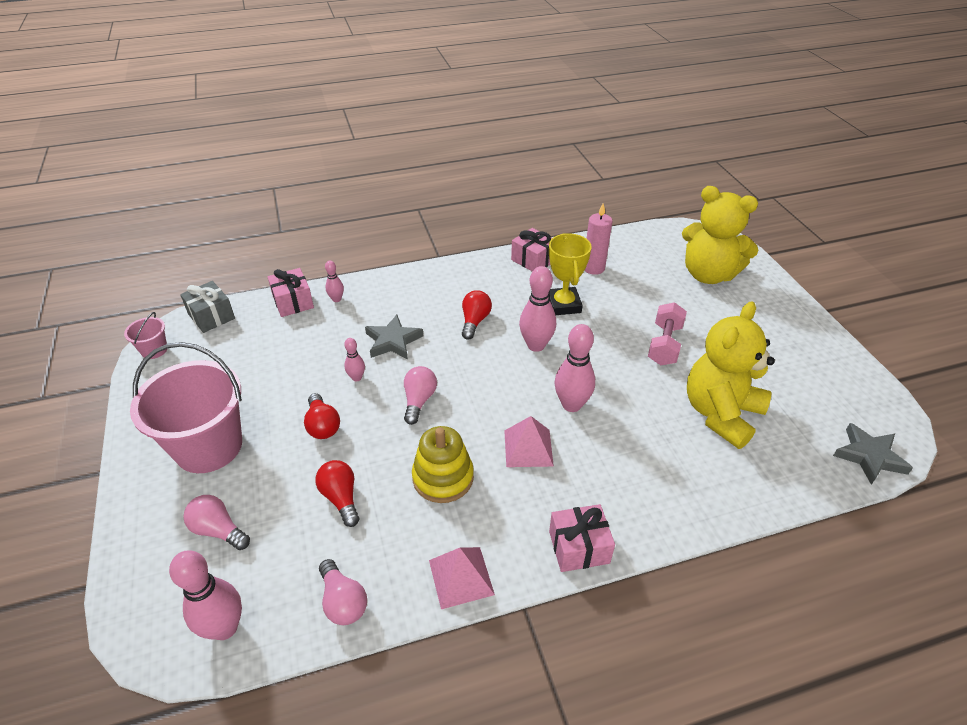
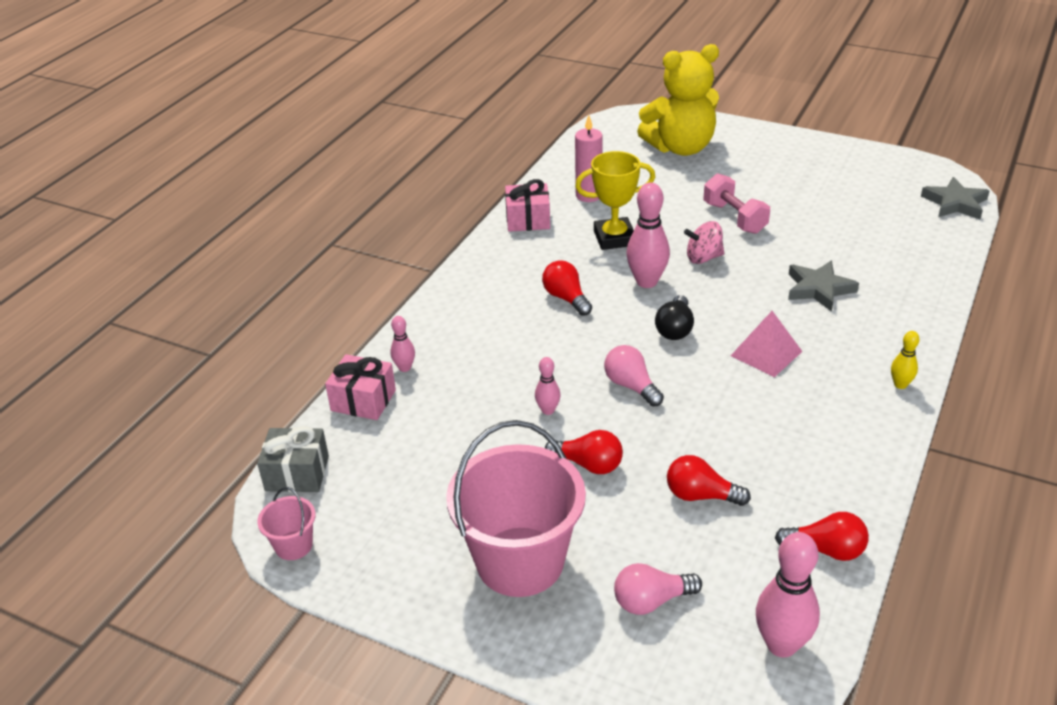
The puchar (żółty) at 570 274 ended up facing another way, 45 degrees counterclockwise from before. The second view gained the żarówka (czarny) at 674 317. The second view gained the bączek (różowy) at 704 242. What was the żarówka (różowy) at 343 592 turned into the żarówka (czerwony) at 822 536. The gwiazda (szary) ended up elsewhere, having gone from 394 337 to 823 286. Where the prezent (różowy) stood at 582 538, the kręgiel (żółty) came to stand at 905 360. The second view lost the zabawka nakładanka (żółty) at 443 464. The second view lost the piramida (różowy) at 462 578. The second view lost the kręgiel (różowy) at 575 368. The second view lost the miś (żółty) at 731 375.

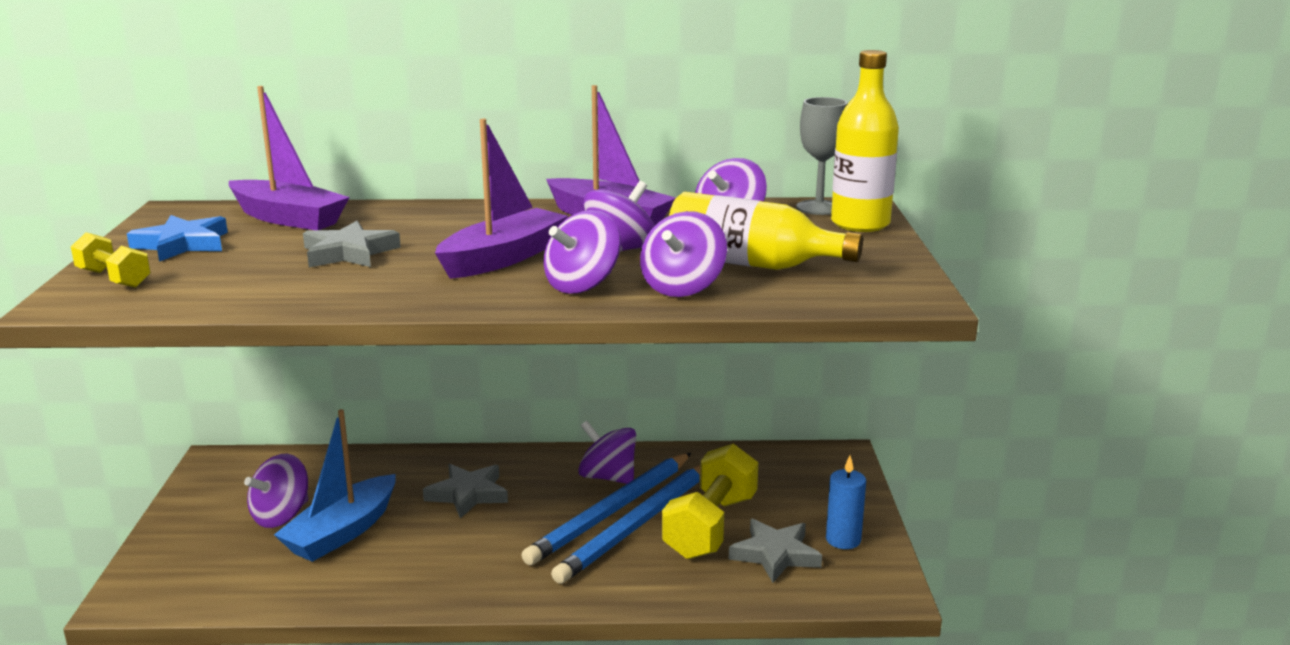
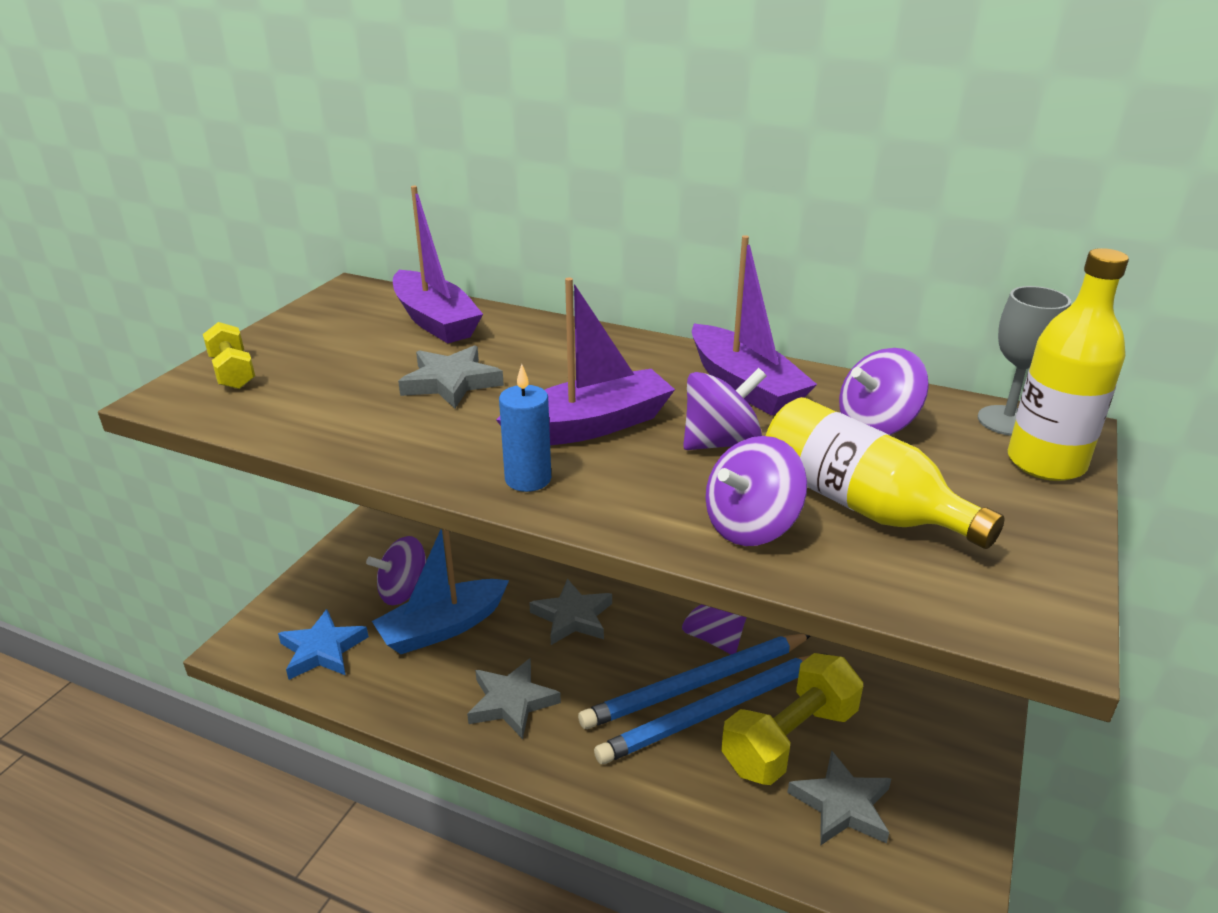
The gwiazda (niebieski) ended up elsewhere, having gone from 177 238 to 323 644. The second view gained the gwiazda (szary) at 514 698. The świeca (niebieski) ended up elsewhere, having gone from 846 502 to 525 428. The second view lost the bączek (fioletowy) at 582 252.

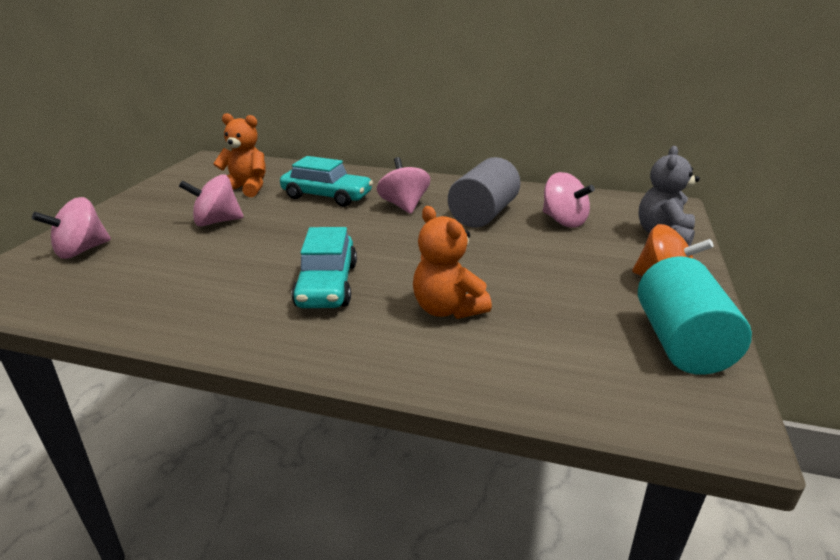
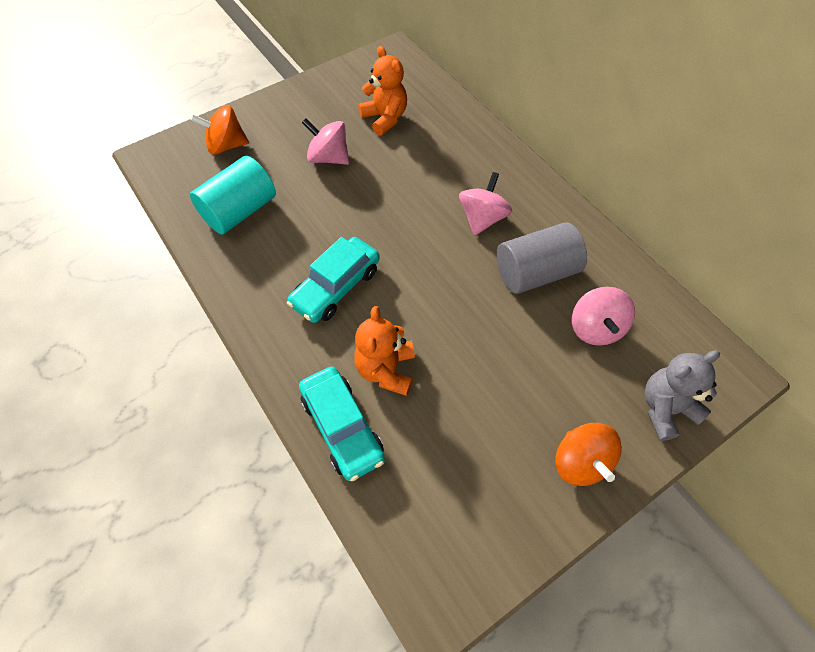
The walec (turkusowy) ended up elsewhere, having gone from 695 316 to 233 195. What was the bączek (różowy) at 71 228 turned into the bączek (pomarańczowy) at 220 130. The samochód (turkusowy) ended up elsewhere, having gone from 326 181 to 342 424.

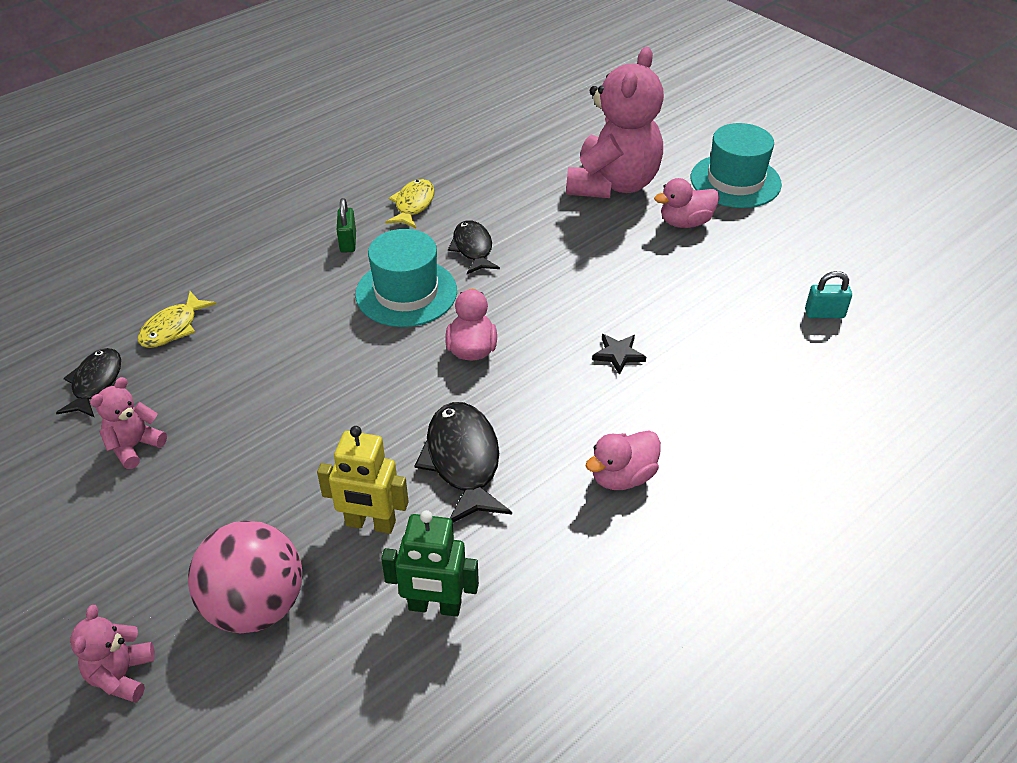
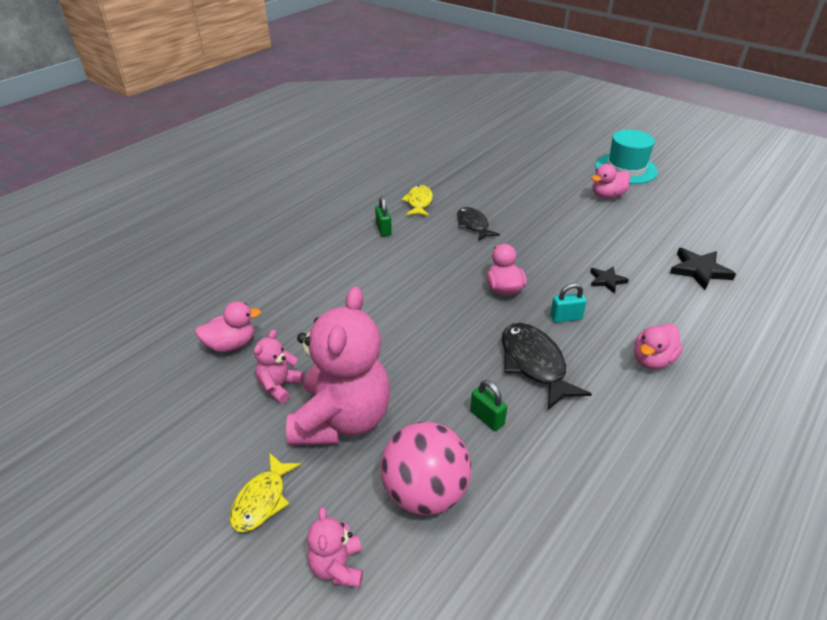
Where the ryba (czarny) stood at 88 383, the kaczka (różowy) came to stand at 228 326. The ryba (żółty) ended up elsewhere, having gone from 176 319 to 265 492. The miś (różowy) ended up elsewhere, having gone from 615 122 to 338 366. Where the robot (żółty) stood at 363 480, the kłódka (zielony) came to stand at 488 405. The kłódka (turkusowy) ended up elsewhere, having gone from 828 294 to 568 303. The second view gained the gwiazda (czarny) at 703 269. The second view lost the kapelusz (turkusowy) at 406 278. The second view lost the robot (zielony) at 430 563.

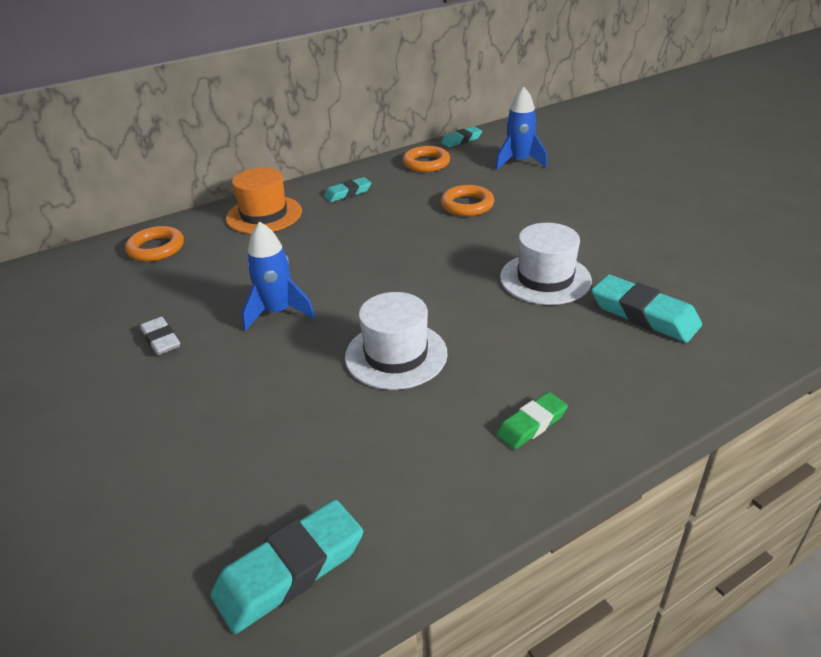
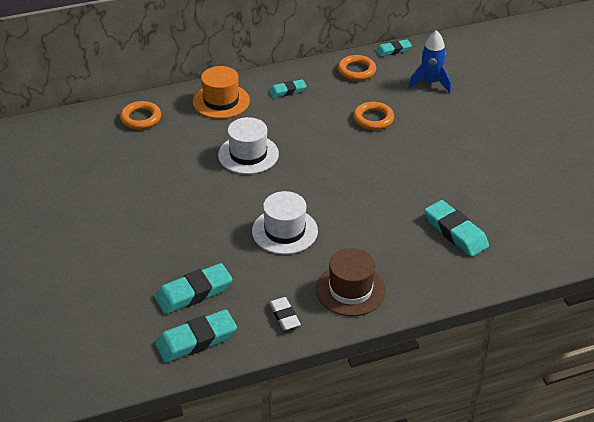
The second view gained the gumka do mazania (turkusowy) at 193 288. The kapelusz (biały) ended up elsewhere, having gone from 546 264 to 248 145. The gumka do mazania (biały) ended up elsewhere, having gone from 160 336 to 285 313. Where the gumka do mazania (zielony) stood at 532 420, the kapelusz (brązowy) came to stand at 351 282. The second view lost the rakieta (niebieski) at 278 276.

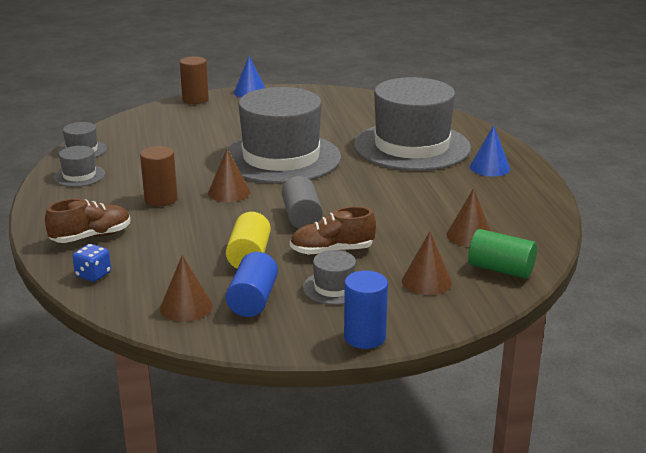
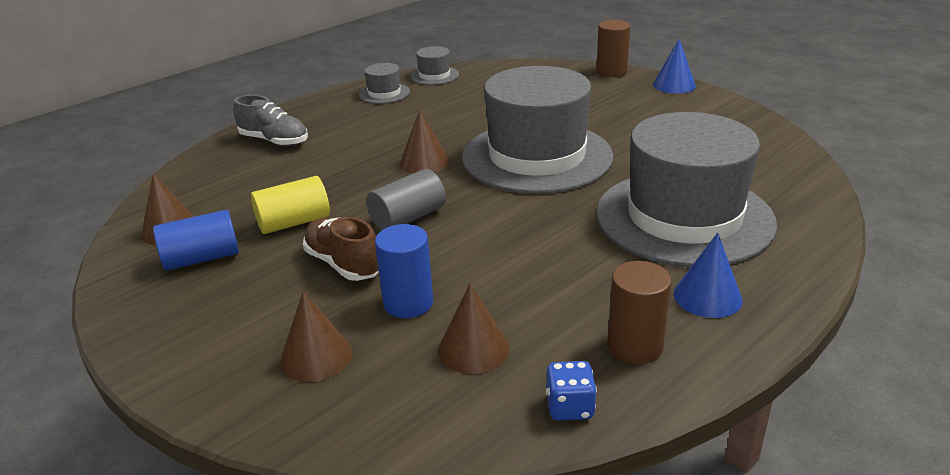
What was the but (brązowy) at 87 220 turned into the but (szary) at 271 120. The walec (niebieski) ended up elsewhere, having gone from 366 310 to 404 271. The kostka do gry (niebieski) ended up elsewhere, having gone from 92 263 to 571 391. The walec (brązowy) ended up elsewhere, having gone from 159 176 to 639 312. The second view lost the kapelusz (szary) at 329 277. The second view lost the walec (zielony) at 502 254.

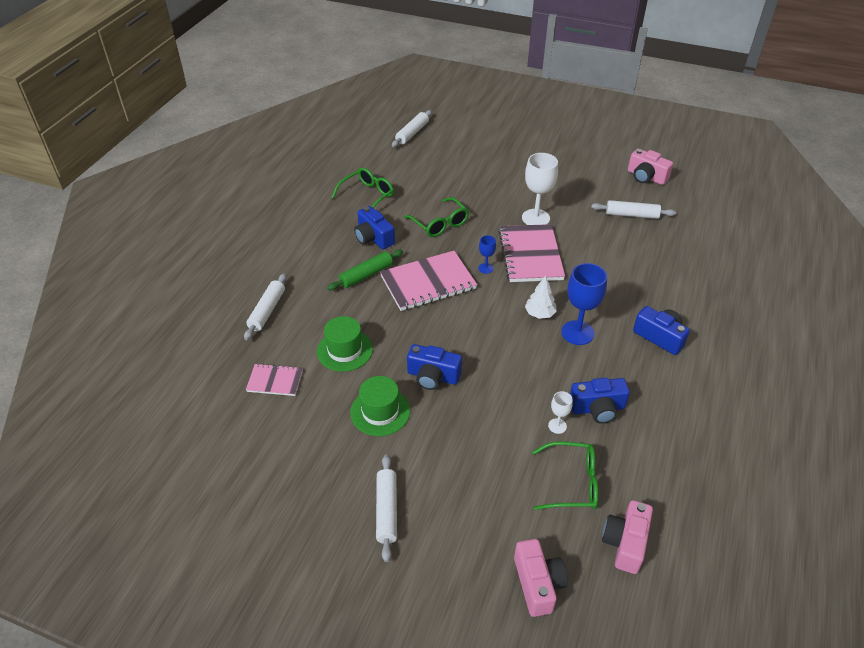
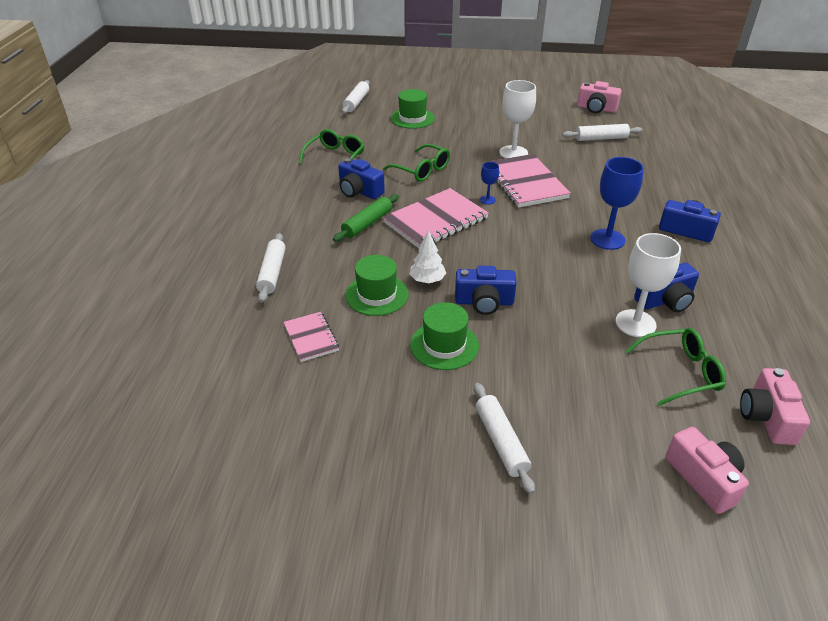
The zeszyt (różowy) at 274 379 ended up facing another way, 75 degrees clockwise from before. The second view gained the kapelusz (zielony) at 413 109. The drzewko (biały) ended up elsewhere, having gone from 541 297 to 428 256. The size of the kielich (biały) at 560 412 changed by a factor of 1.98.

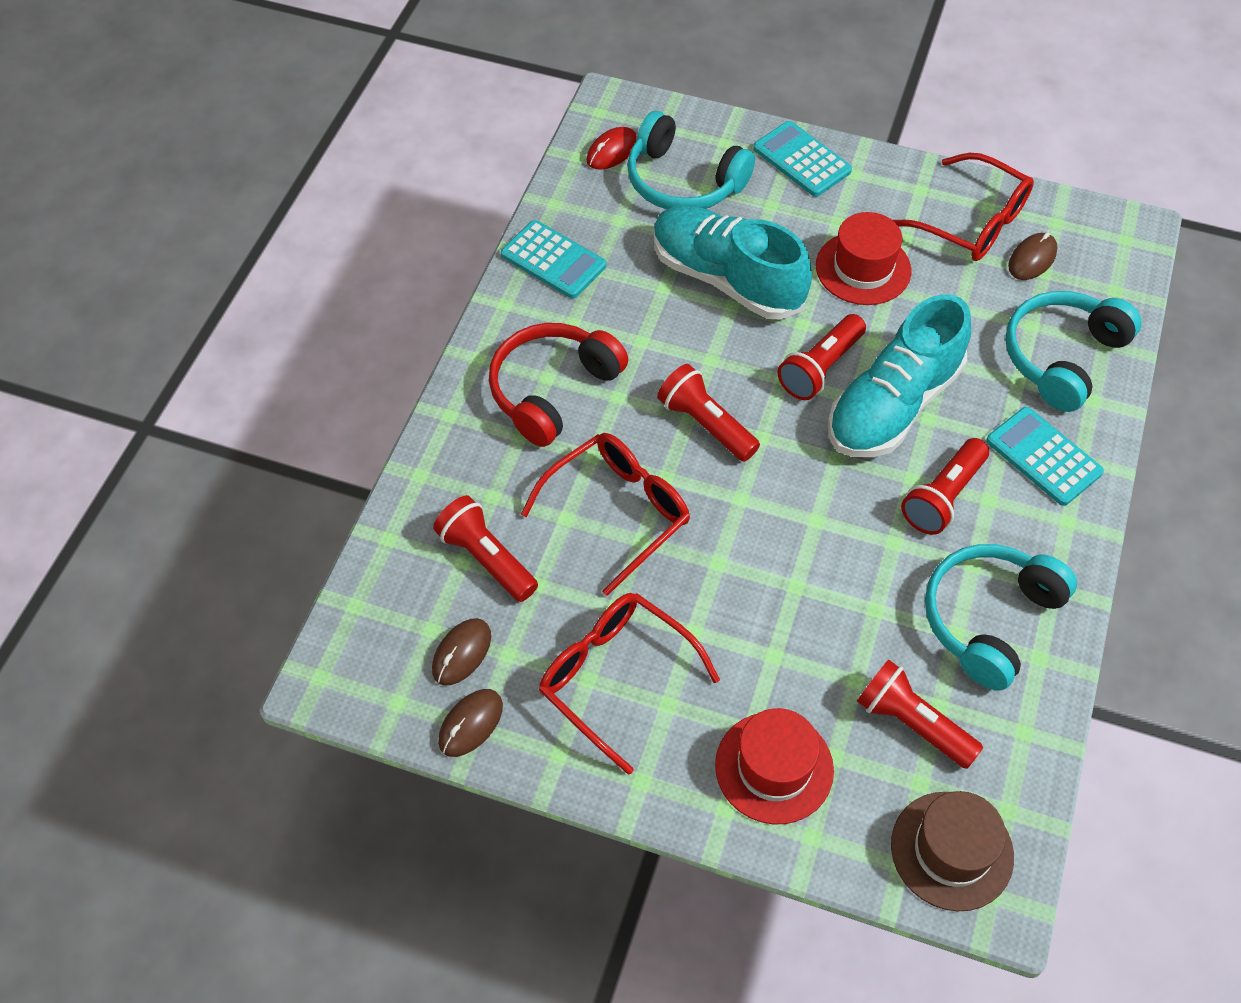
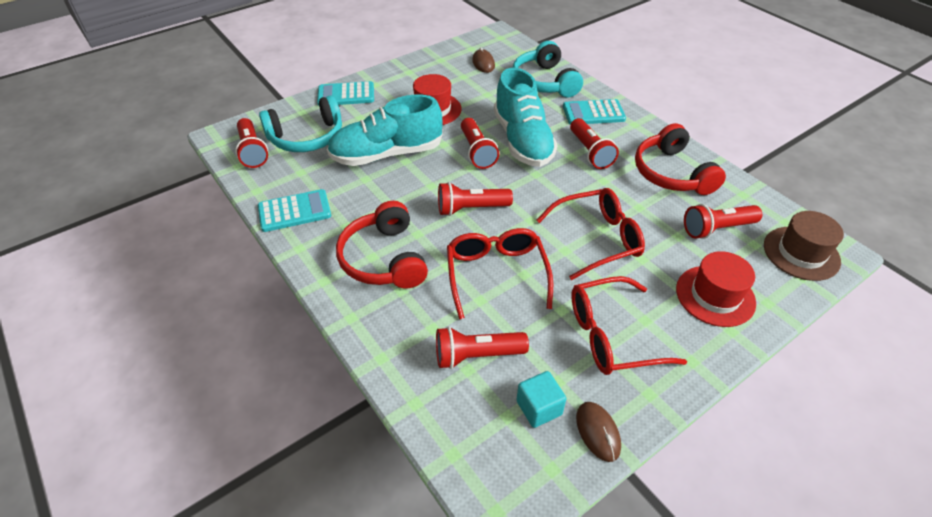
Where the myszka (czerwony) stood at 612 148, the latarka (czerwony) came to stand at 251 143. Where the myszka (brązowy) stood at 461 652, the sześcian (turkusowy) came to stand at 541 399. The okulary (czerwony) ended up elsewhere, having gone from 963 207 to 590 234. What was the słuchawki (turkusowy) at 1001 617 turned into the słuchawki (czerwony) at 680 159.

